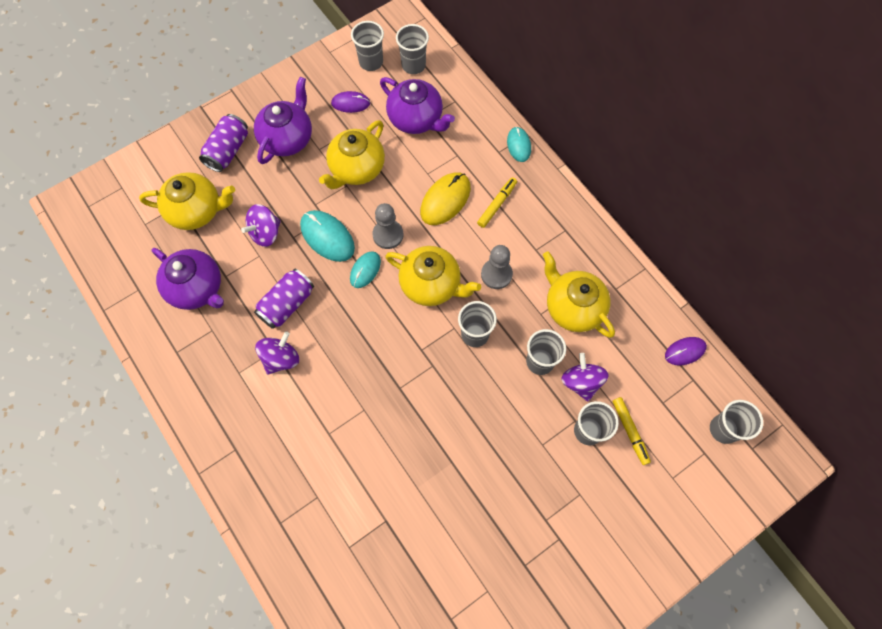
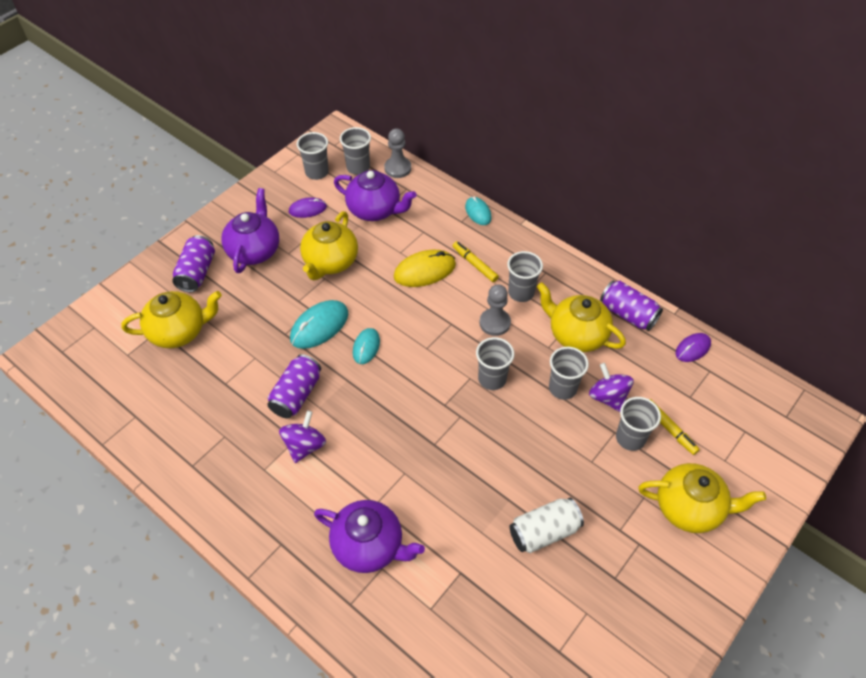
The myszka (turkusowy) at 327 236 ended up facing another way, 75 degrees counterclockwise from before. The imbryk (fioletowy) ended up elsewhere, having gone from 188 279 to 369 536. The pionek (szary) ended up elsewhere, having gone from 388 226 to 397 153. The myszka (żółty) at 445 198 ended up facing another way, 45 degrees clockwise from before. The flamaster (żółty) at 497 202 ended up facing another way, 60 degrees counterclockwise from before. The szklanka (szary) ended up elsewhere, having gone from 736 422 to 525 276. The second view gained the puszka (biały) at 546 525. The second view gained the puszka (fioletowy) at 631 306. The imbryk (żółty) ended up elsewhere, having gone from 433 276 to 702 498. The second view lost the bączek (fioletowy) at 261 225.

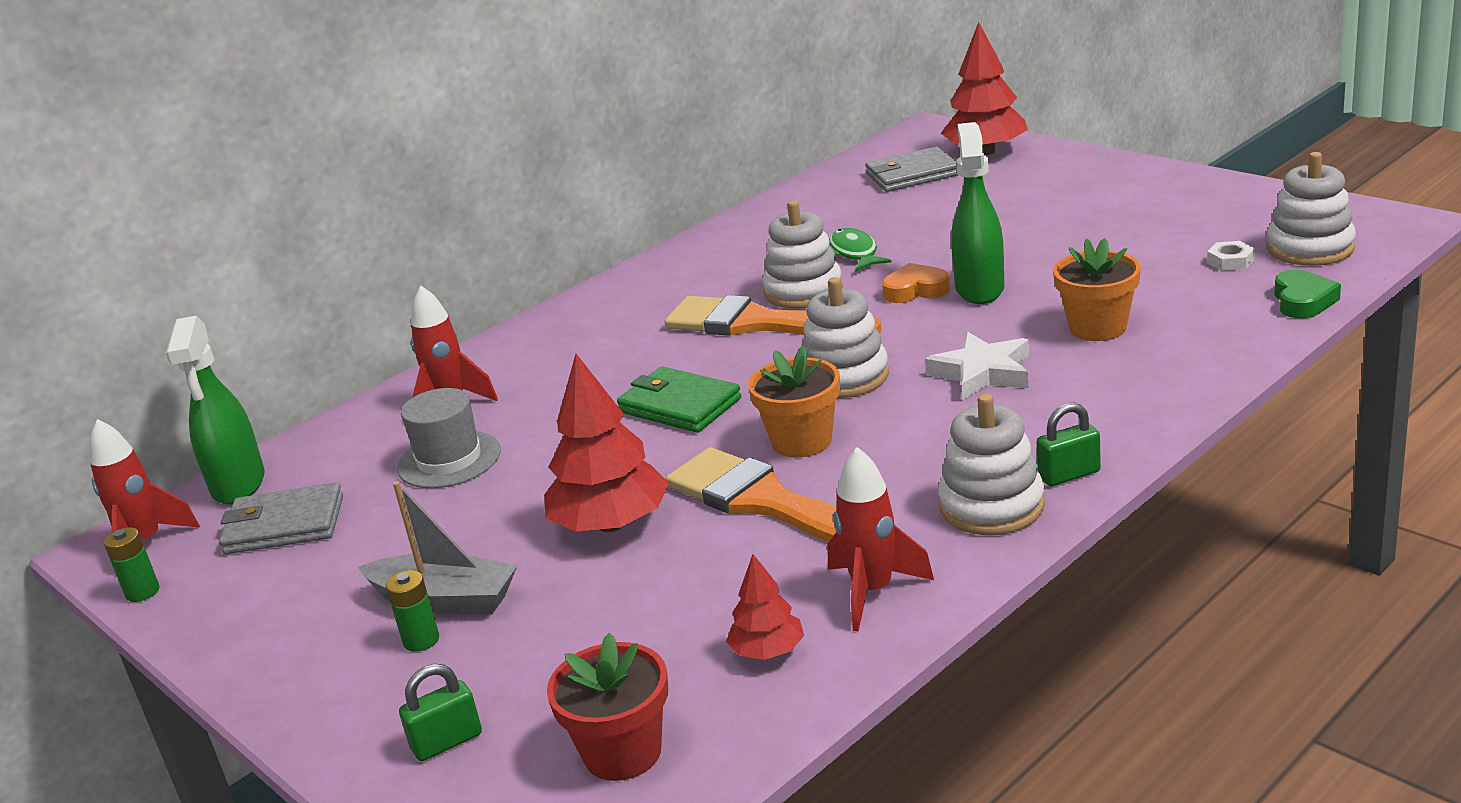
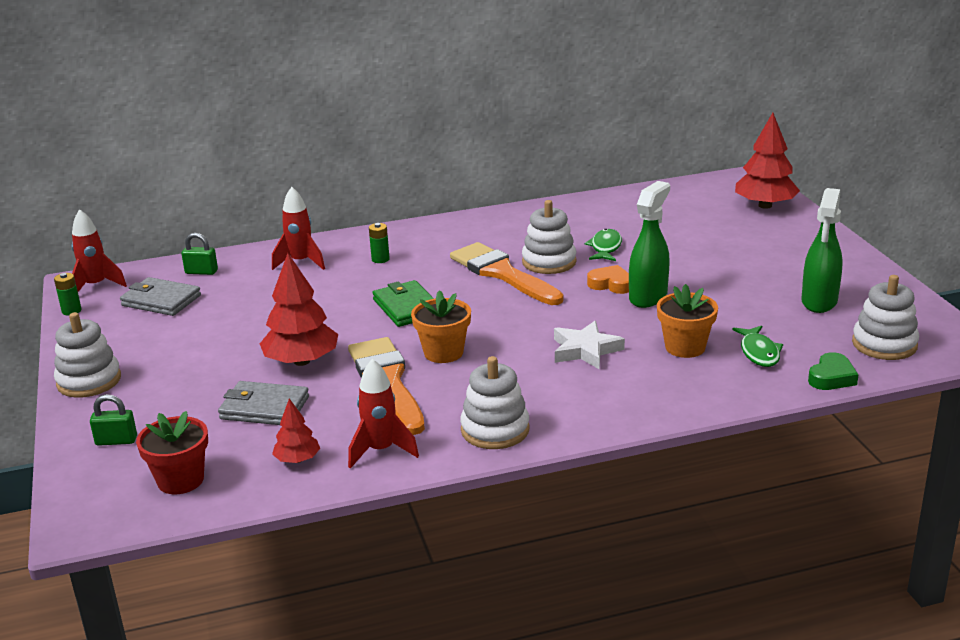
The zabawka nakładanka (biały) ended up elsewhere, having gone from 845 337 to 87 355. The kłódka (zielony) ended up elsewhere, having gone from 1069 444 to 199 254. The portfel (szary) ended up elsewhere, having gone from 911 169 to 263 403. The bateria (zielony) ended up elsewhere, having gone from 412 611 to 379 243. The second view gained the ryba (zielony) at 757 346. The spryskiwacz (zielony) ended up elsewhere, having gone from 215 410 to 822 250. The second view lost the łódka (szary) at 437 547. The second view lost the kapelusz (szary) at 449 438. The second view lost the nakrętka (biały) at 1231 256.

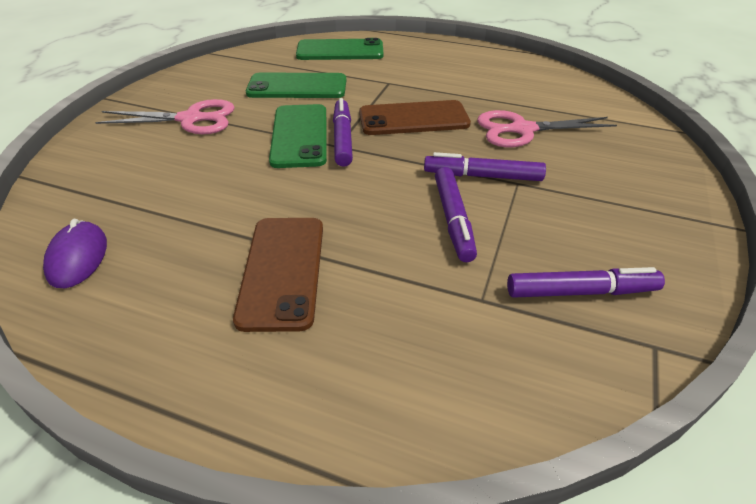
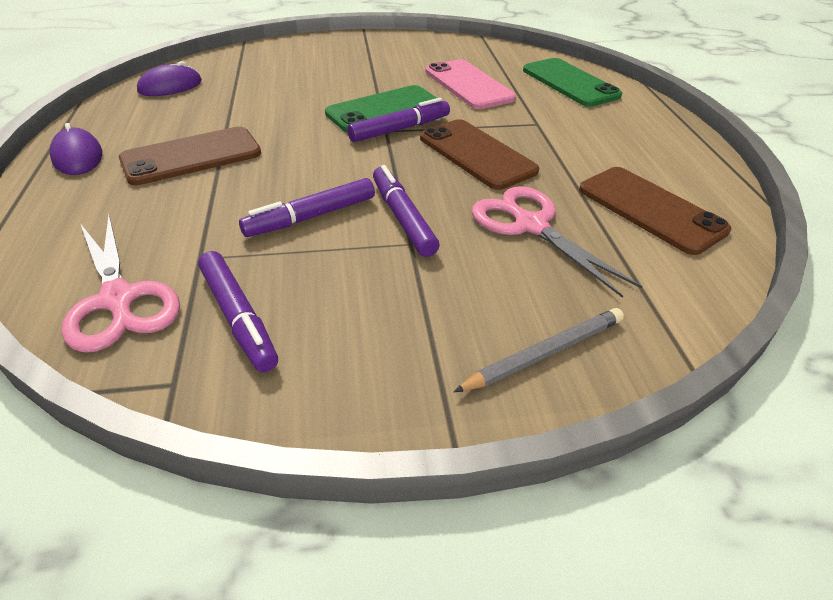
The second view gained the myszka (fioletowy) at 76 149. The nożyczki (różowy) ended up elsewhere, having gone from 165 116 to 121 284. What was the telefon (zielony) at 296 85 turned into the telefon (różowy) at 470 84. The second view gained the ołówek (szary) at 538 350. The second view gained the telefon (brązowy) at 655 211.

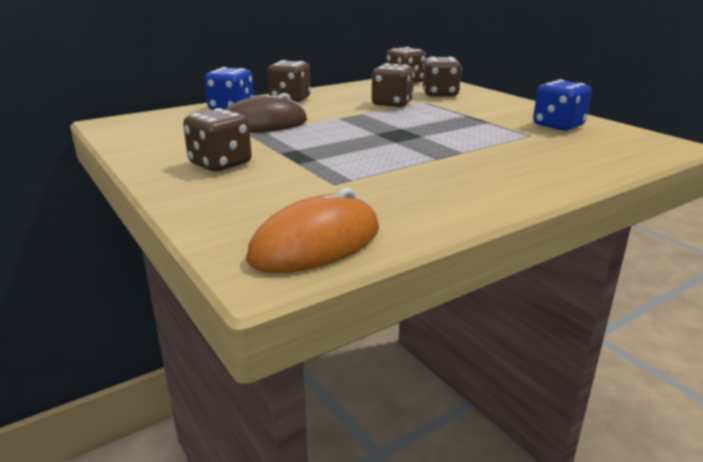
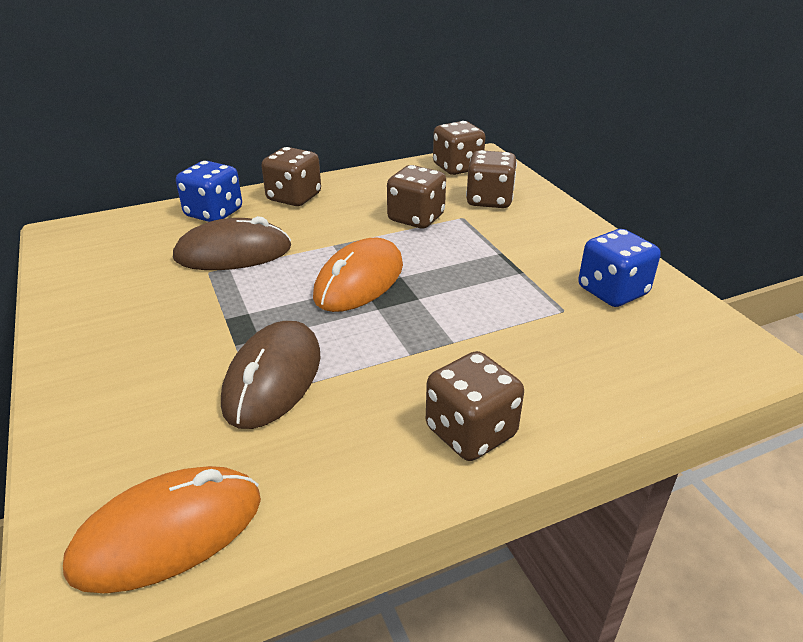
The second view gained the myszka (brązowy) at 270 375. The second view gained the myszka (pomarańczowy) at 358 274. The kostka do gry (brązowy) ended up elsewhere, having gone from 217 140 to 475 406.

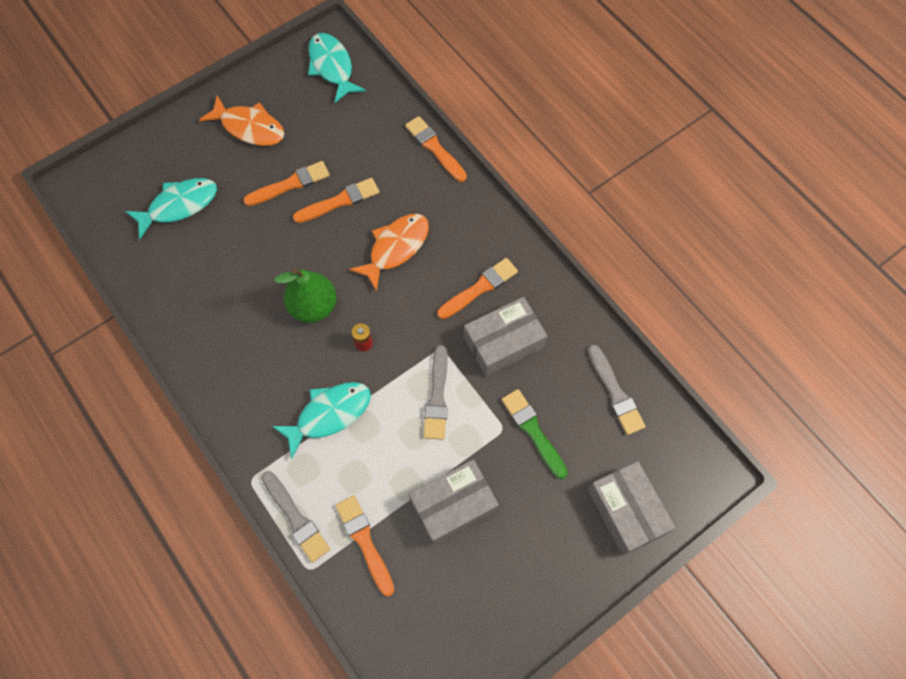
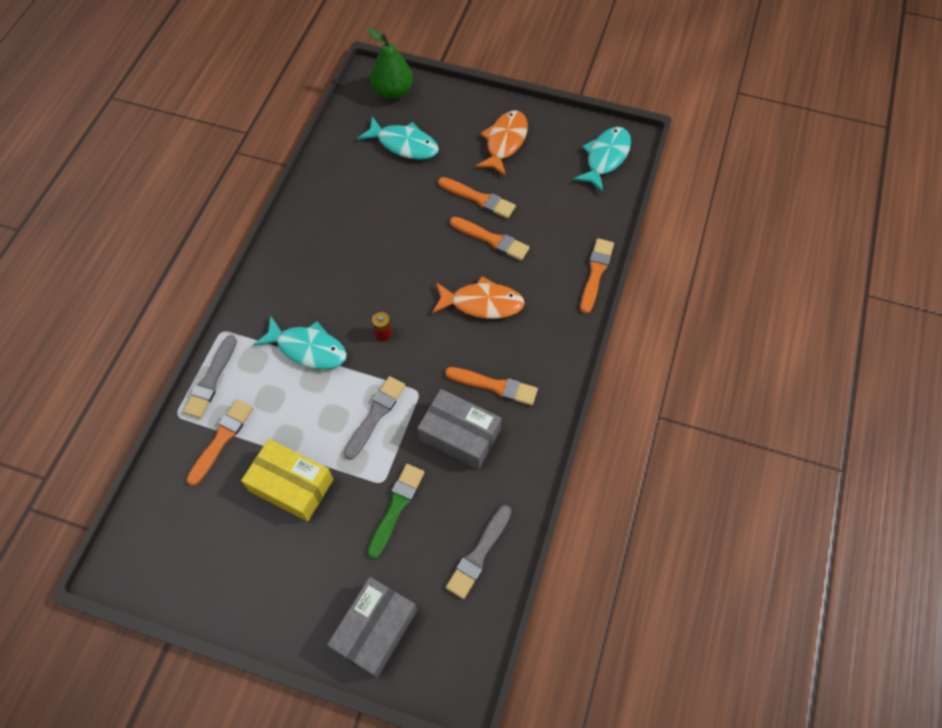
What was the pudełko (szary) at 454 502 turned into the pudełko (żółty) at 287 480. The pędzel (szary) at 435 392 ended up facing another way, 150 degrees clockwise from before. The gruszka (zielony) ended up elsewhere, having gone from 305 295 to 390 63. The ryba (pomarańczowy) at 241 120 ended up facing another way, 150 degrees counterclockwise from before.

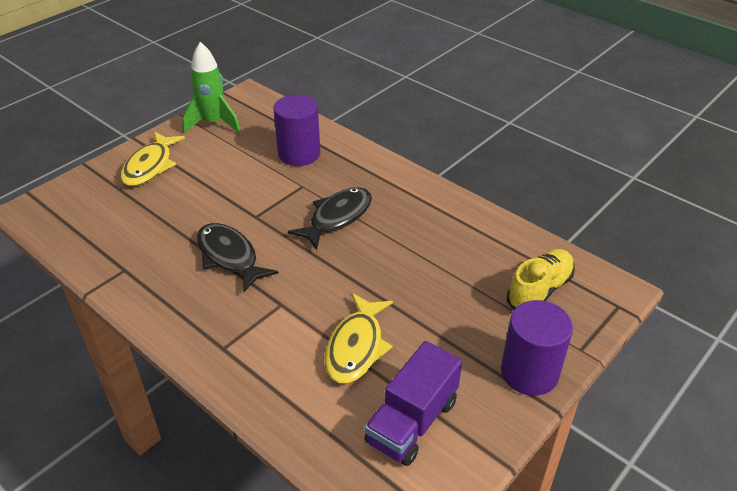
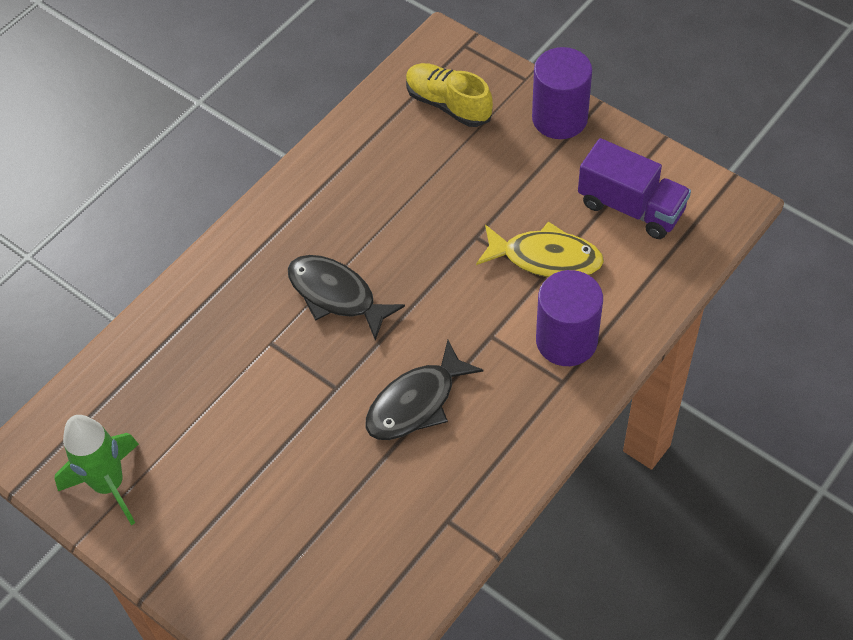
The walec (fioletowy) ended up elsewhere, having gone from 297 130 to 569 318. The second view lost the ryba (żółty) at 153 158.

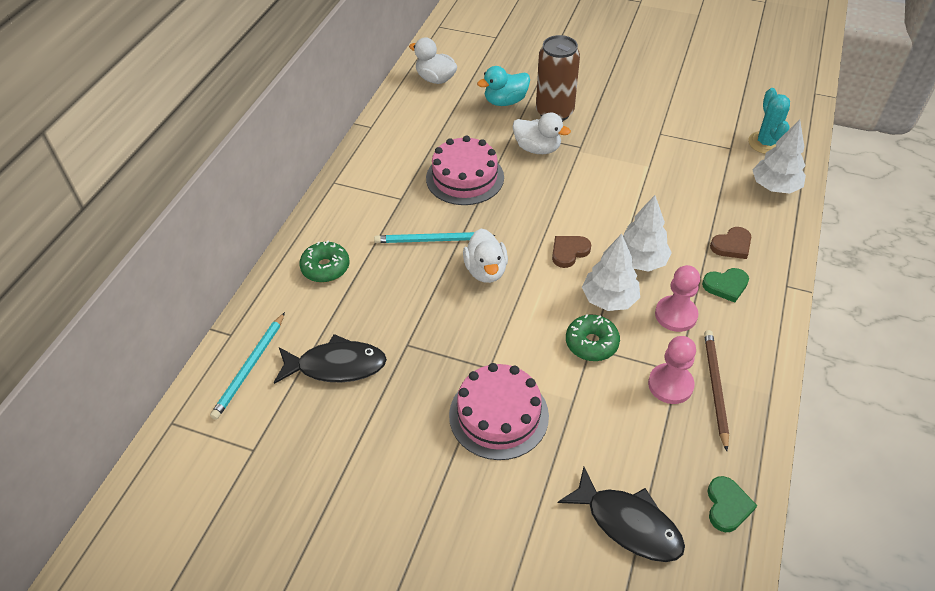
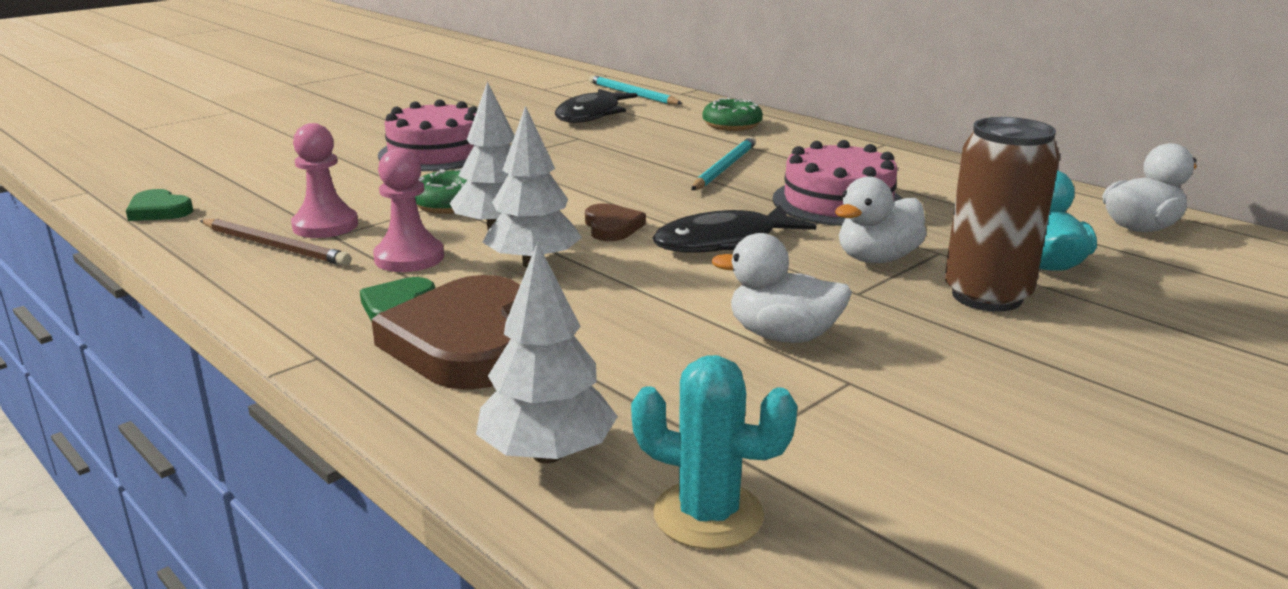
The size of the serce (brązowy) at 730 243 changed by a factor of 2.00. The ryba (czarny) ended up elsewhere, having gone from 621 514 to 734 229. The kaczka (biały) ended up elsewhere, having gone from 485 256 to 782 288.

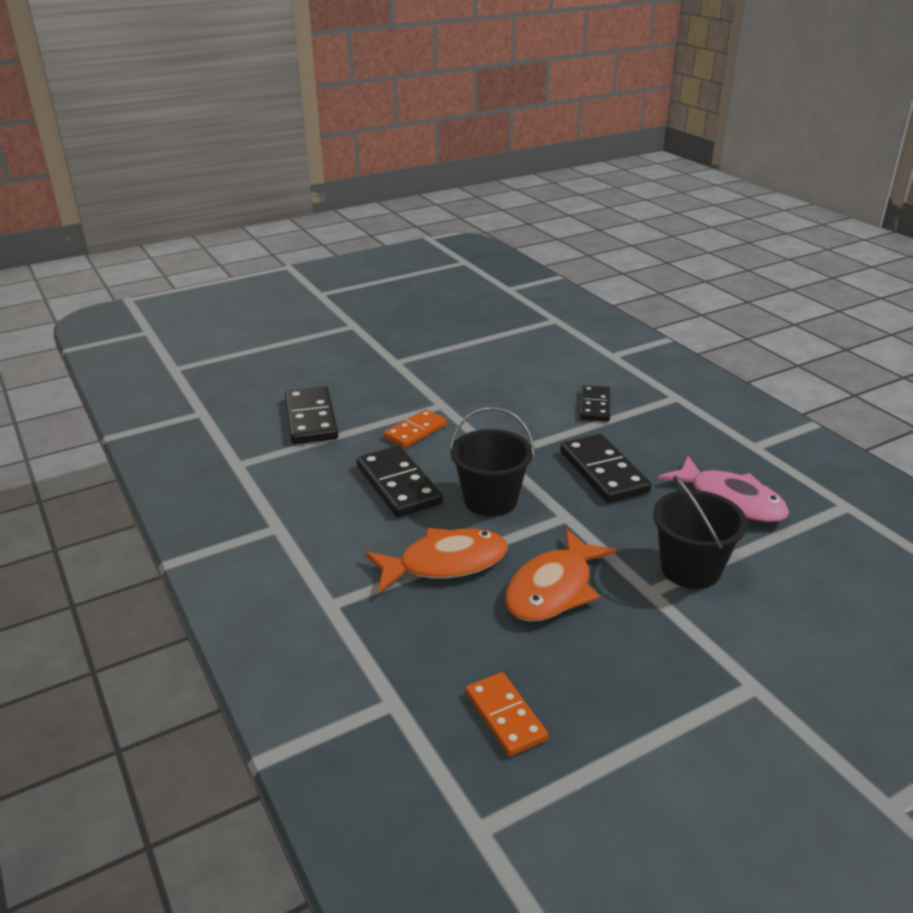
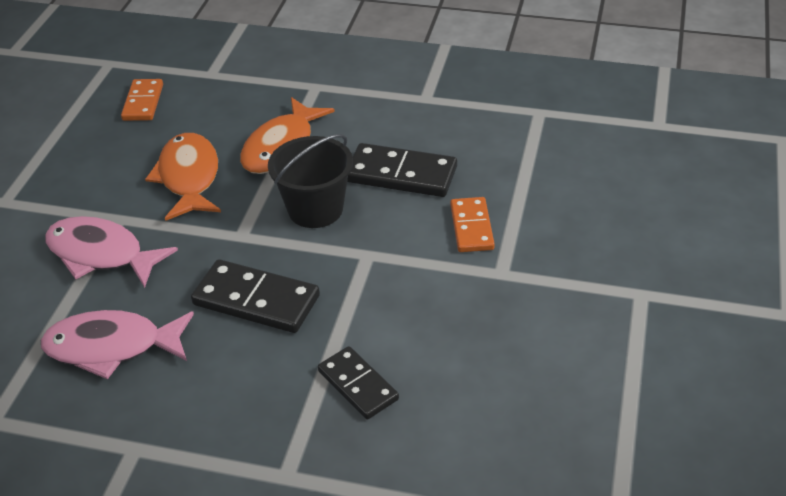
Where the wiadro (czarny) stood at 700 532, the ryba (różowy) came to stand at 111 252. The kostka domina (pomarańczowy) at 506 714 ended up facing another way, 75 degrees clockwise from before. The second view lost the kostka domina (czarny) at 311 415.

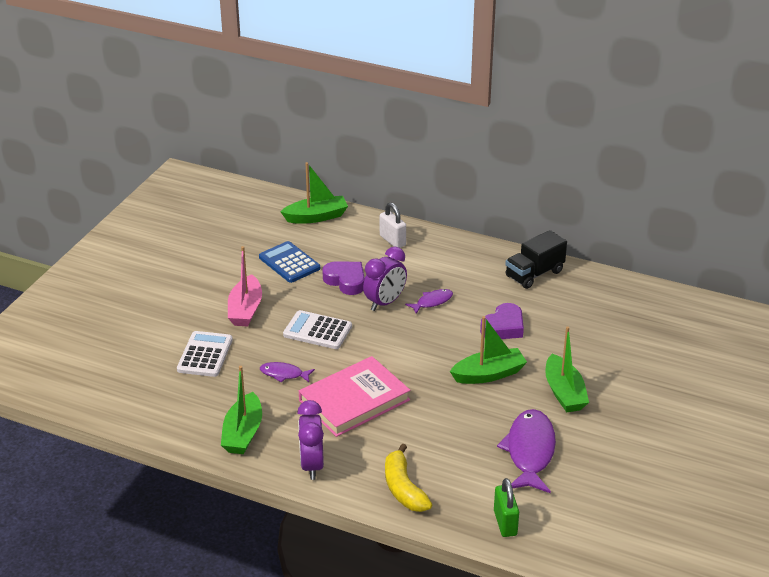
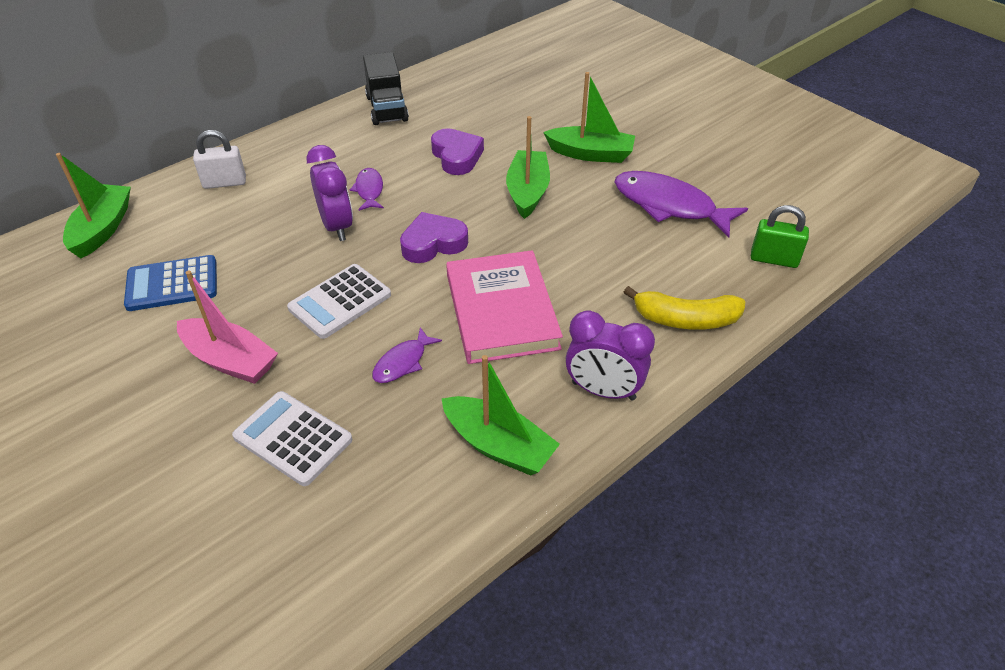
The serce (fioletowy) ended up elsewhere, having gone from 343 278 to 434 237.

